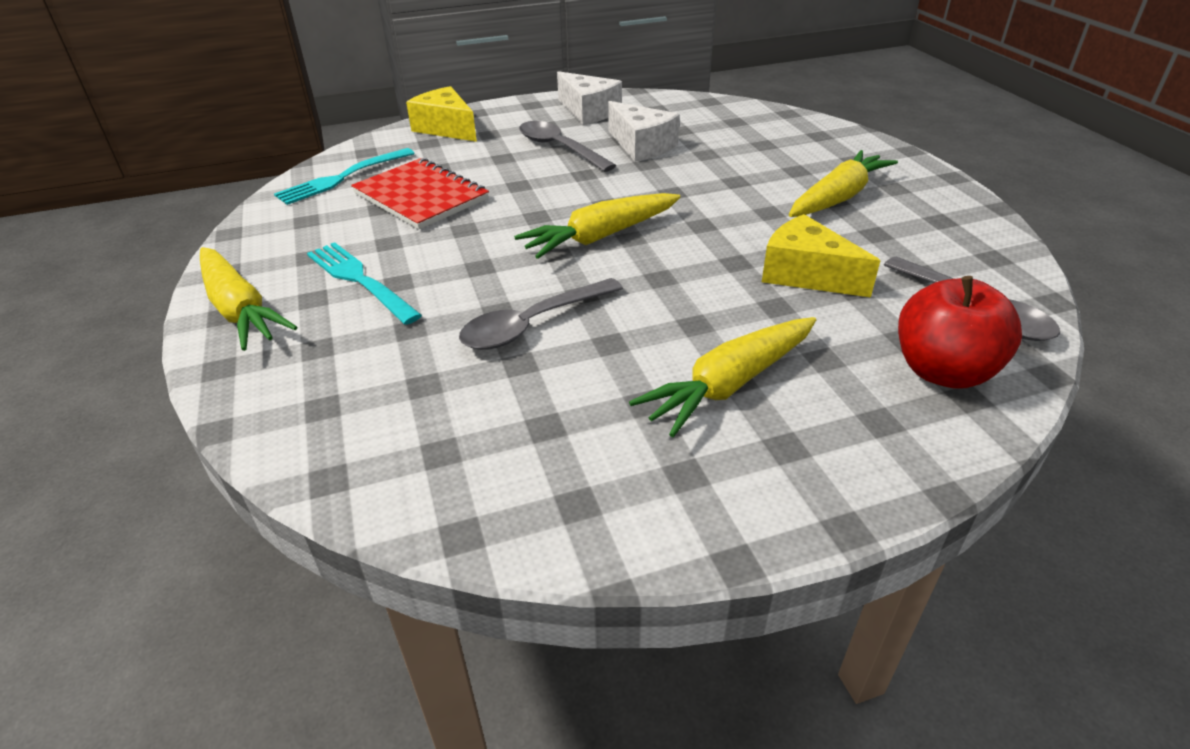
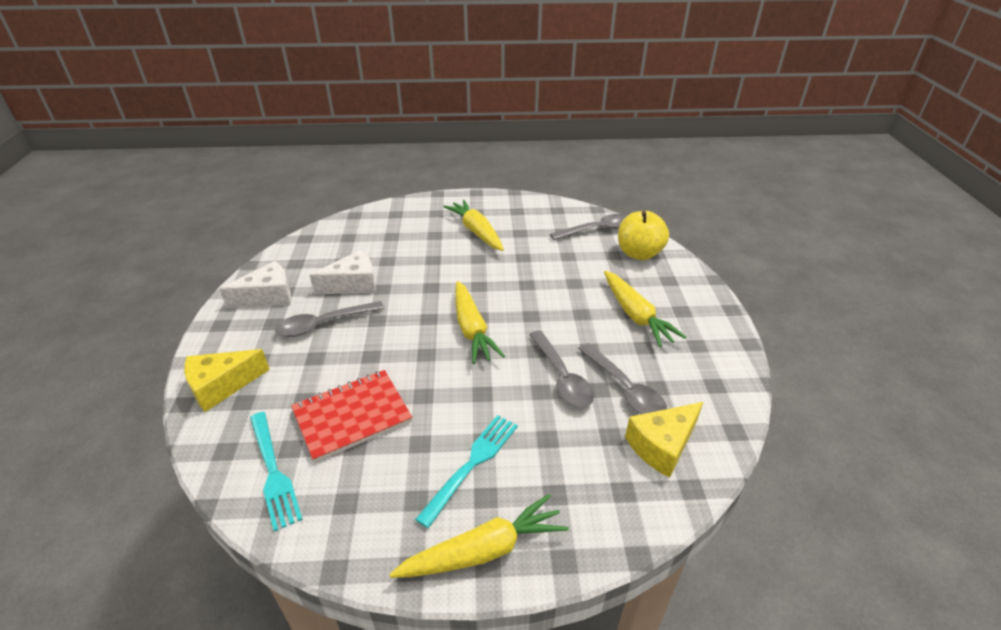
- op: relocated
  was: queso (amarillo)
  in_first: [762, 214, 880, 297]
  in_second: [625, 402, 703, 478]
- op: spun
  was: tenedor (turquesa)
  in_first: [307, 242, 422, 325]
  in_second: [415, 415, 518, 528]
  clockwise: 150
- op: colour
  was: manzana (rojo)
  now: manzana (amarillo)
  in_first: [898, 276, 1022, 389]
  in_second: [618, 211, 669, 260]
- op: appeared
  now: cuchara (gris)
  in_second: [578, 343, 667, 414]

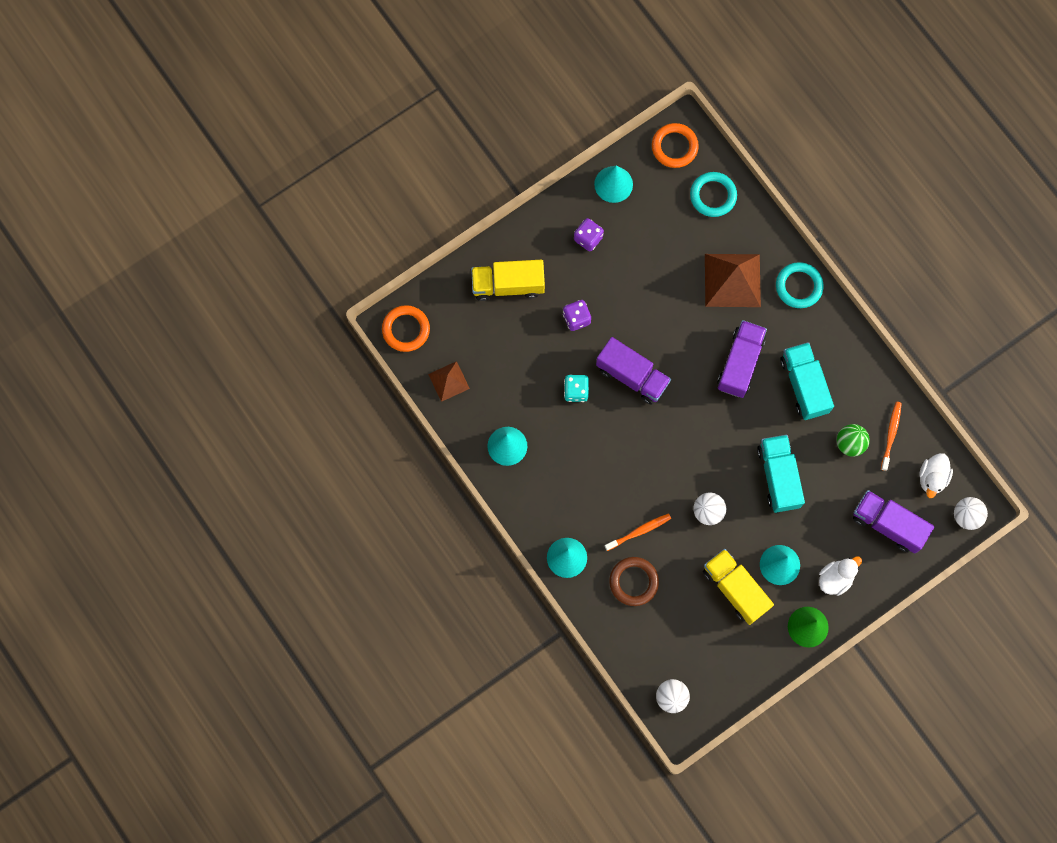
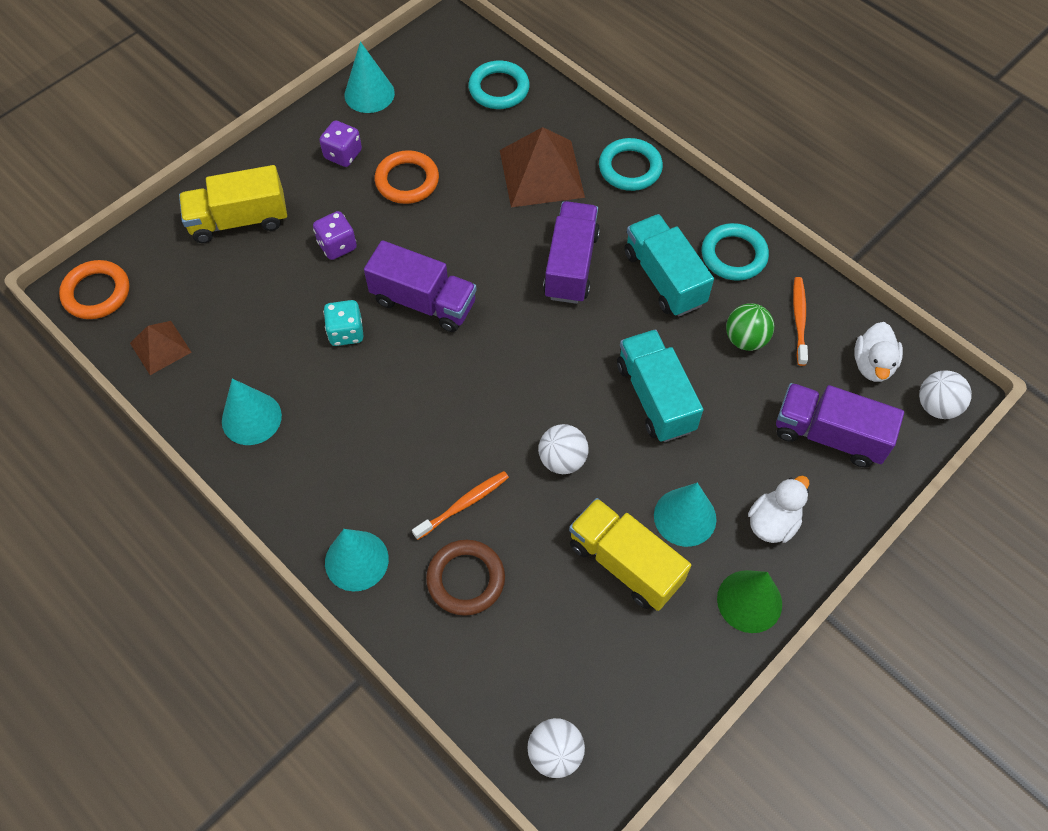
- op: relocated
  was: anillo (naranja)
  in_first: [652, 123, 699, 168]
  in_second: [375, 150, 439, 204]
- op: appeared
  now: anillo (turquesa)
  in_second: [702, 223, 769, 281]

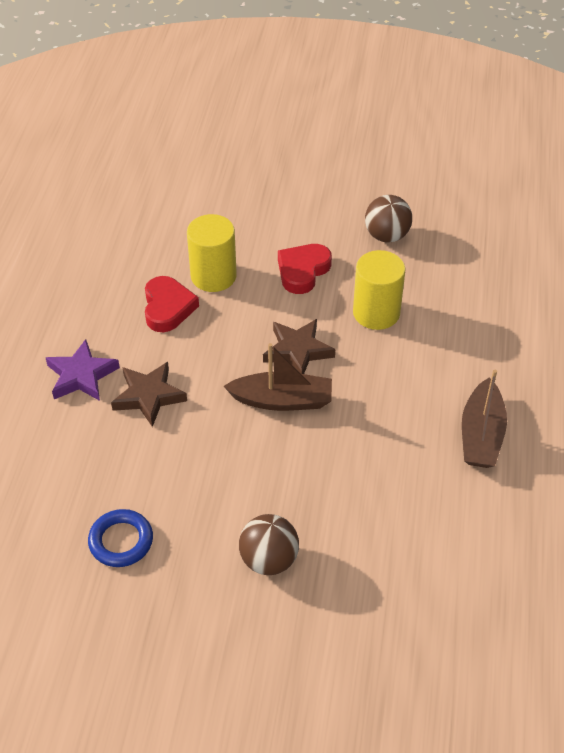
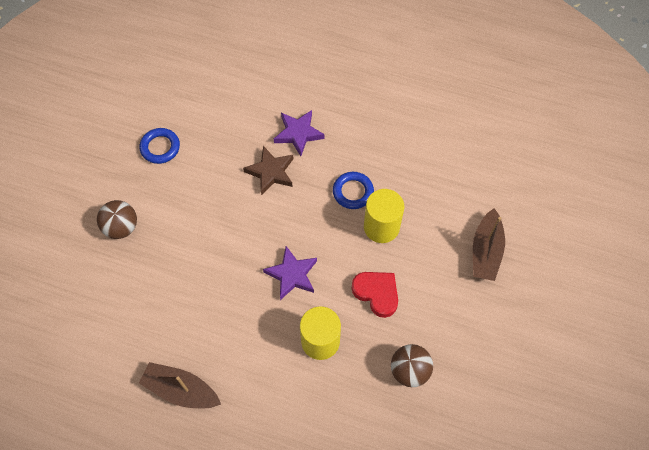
- op: exchanged
  was: corazón (rojo)
  now: anillo (azul)
  in_first: [145, 276, 199, 332]
  in_second: [333, 172, 374, 209]
- op: colour
  was: estrella (marrón)
  now: estrella (morado)
  in_first: [263, 319, 335, 374]
  in_second: [263, 246, 317, 300]
- op: relocated
  was: barco (marrón)
  in_first: [224, 343, 332, 411]
  in_second: [473, 208, 505, 281]

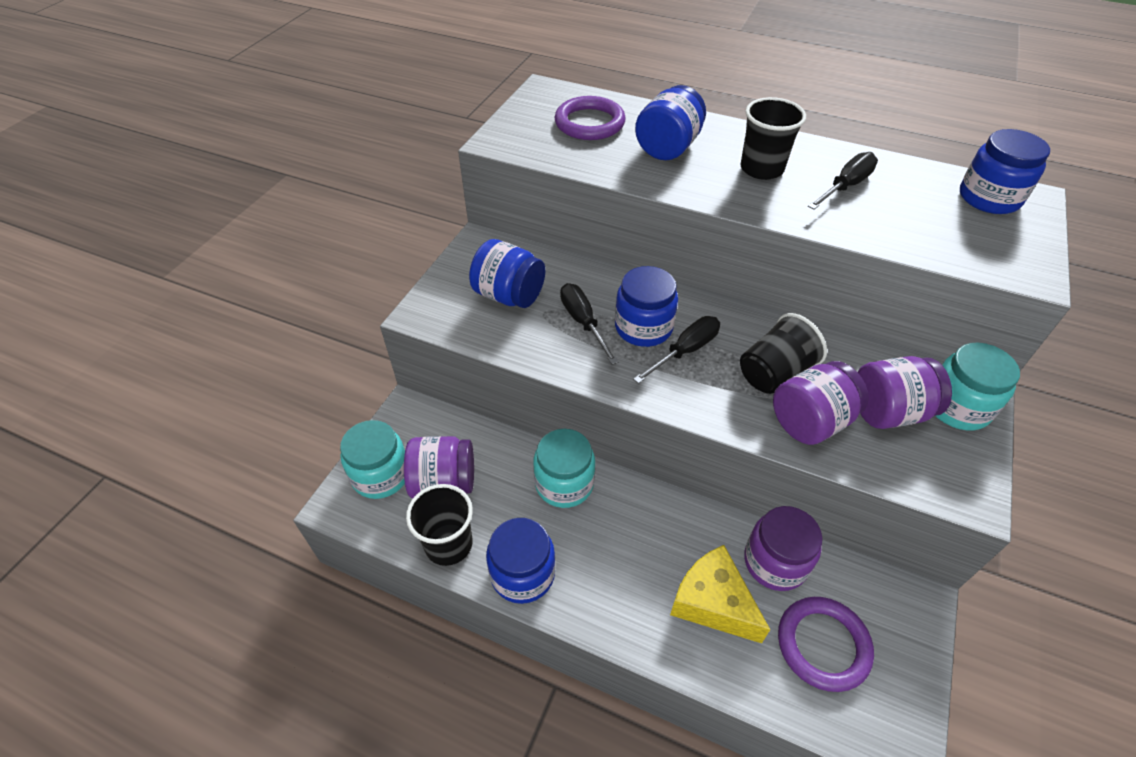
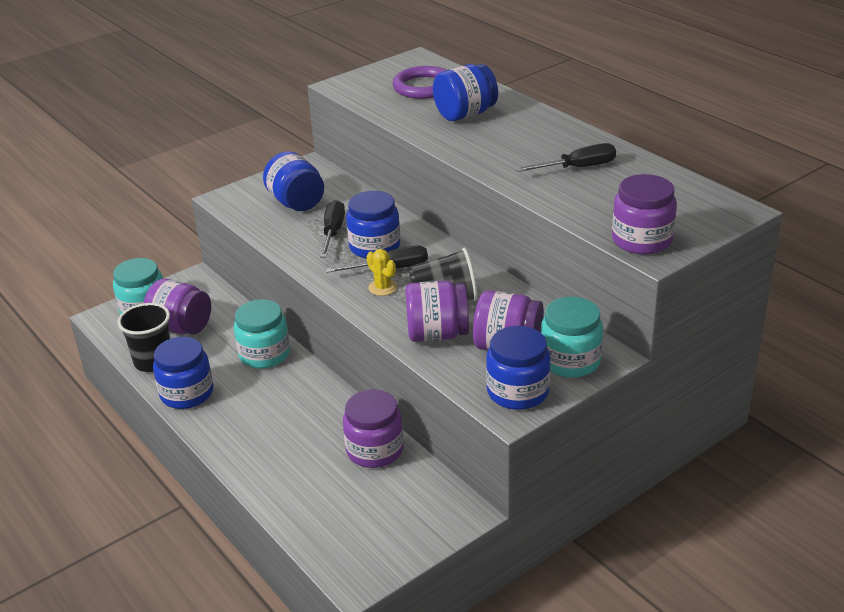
- op: missing
  was: vaso (negro)
  in_first: [740, 97, 806, 180]
- op: relocated
  was: tarro (azul)
  in_first: [960, 129, 1050, 214]
  in_second: [486, 326, 551, 410]
- op: missing
  was: queso (amarillo)
  in_first: [670, 545, 770, 643]
- op: missing
  was: anillo (morado)
  in_first: [778, 597, 874, 692]
- op: appeared
  now: tarro (morado)
  in_second: [612, 174, 677, 255]
- op: appeared
  now: cactus (amarillo)
  in_second: [367, 249, 397, 296]

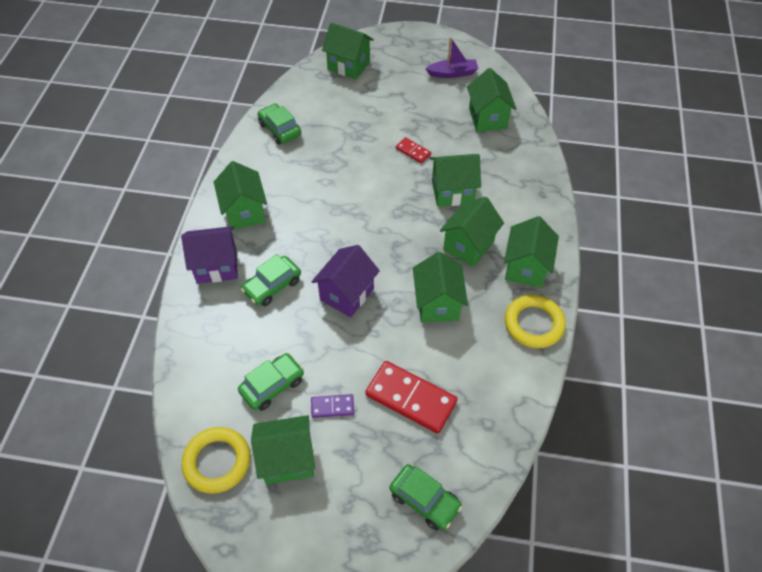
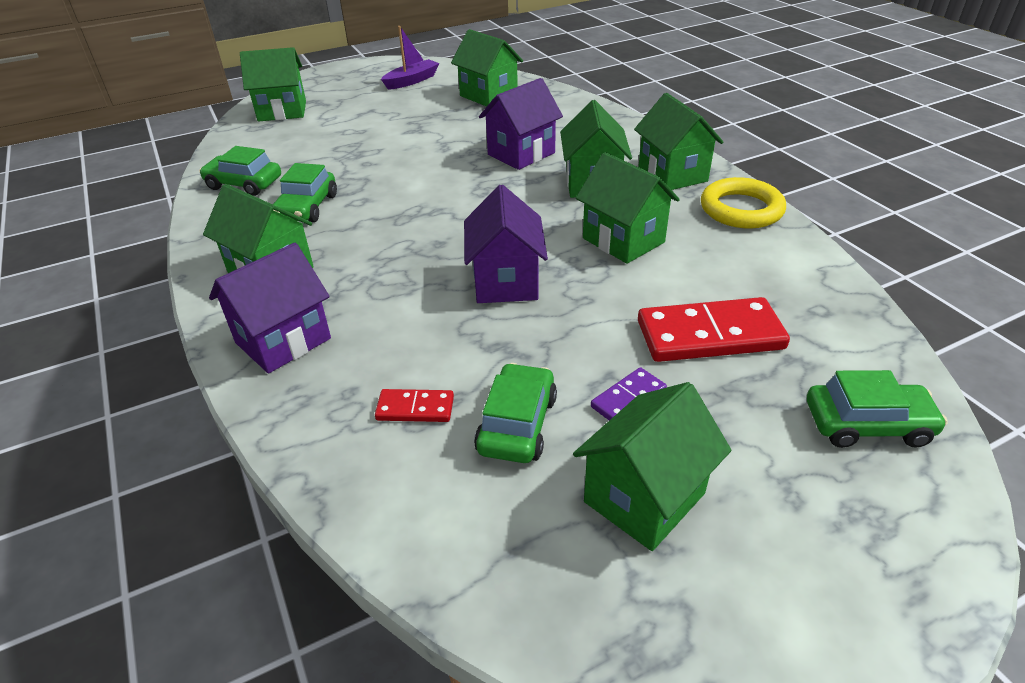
- op: relocated
  was: ficha de dominó (rojo)
  in_first: [396, 137, 431, 163]
  in_second: [375, 389, 454, 422]
- op: colour
  was: casa (verde)
  now: casa (morado)
  in_first: [430, 154, 481, 207]
  in_second: [479, 78, 563, 170]
- op: relocated
  was: coche (verde)
  in_first: [241, 254, 301, 306]
  in_second: [273, 163, 337, 222]
- op: missing
  was: anillo (amarillo)
  in_first: [182, 427, 250, 494]

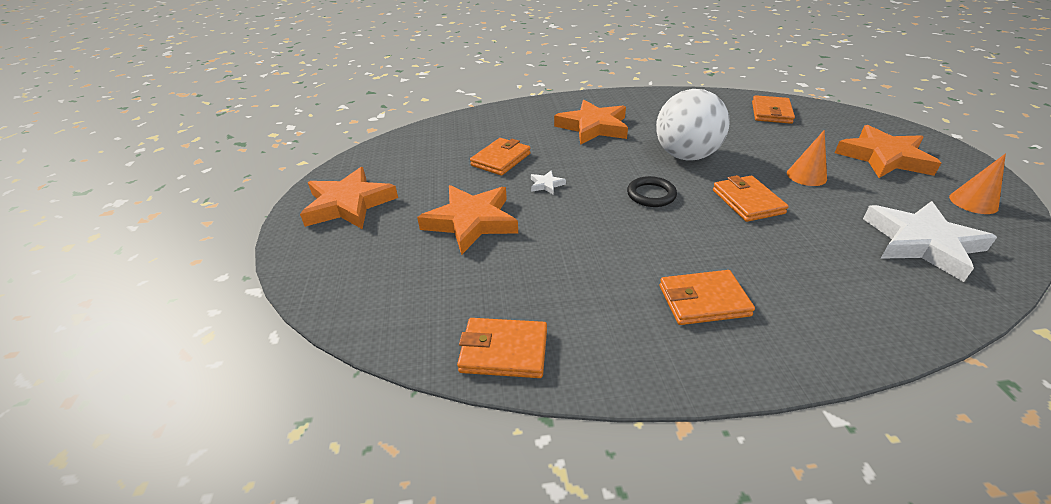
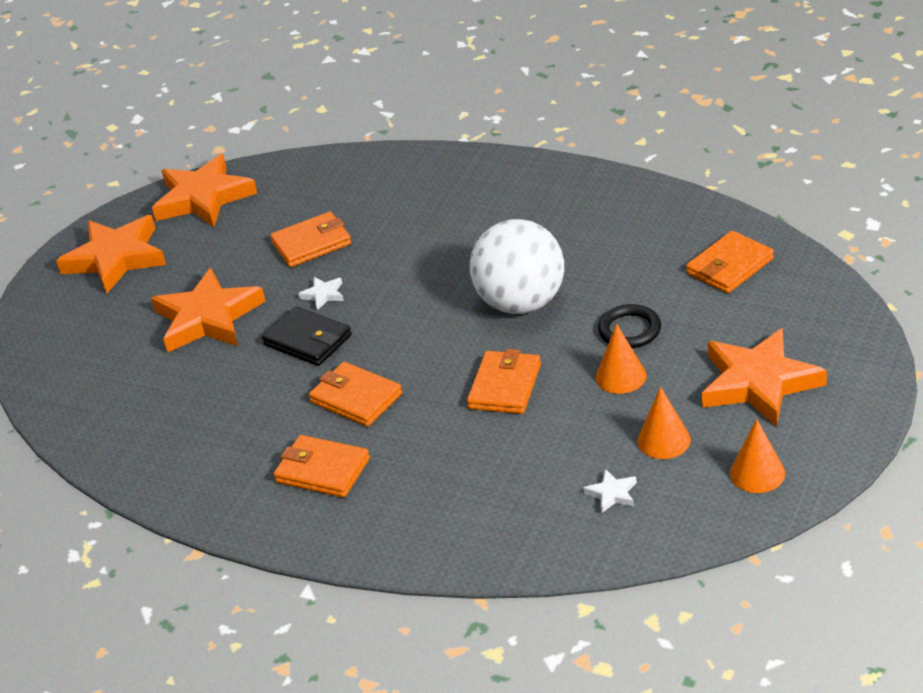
- op: relocated
  was: estrella (naranja)
  in_first: [554, 100, 628, 145]
  in_second: [152, 154, 257, 227]
- op: relocated
  was: anillo (negro)
  in_first: [627, 176, 677, 207]
  in_second: [598, 304, 661, 348]
- op: size
  was: estrella (blanco)
  in_first: [863, 201, 997, 282]
  in_second: [583, 469, 637, 513]
  ratio: 0.41
- op: relocated
  was: cartera (naranja)
  in_first: [457, 318, 547, 378]
  in_second: [309, 362, 402, 427]
- op: appeared
  now: cartera (negro)
  in_second: [262, 306, 352, 366]
- op: appeared
  now: cono (naranja)
  in_second: [637, 386, 691, 459]

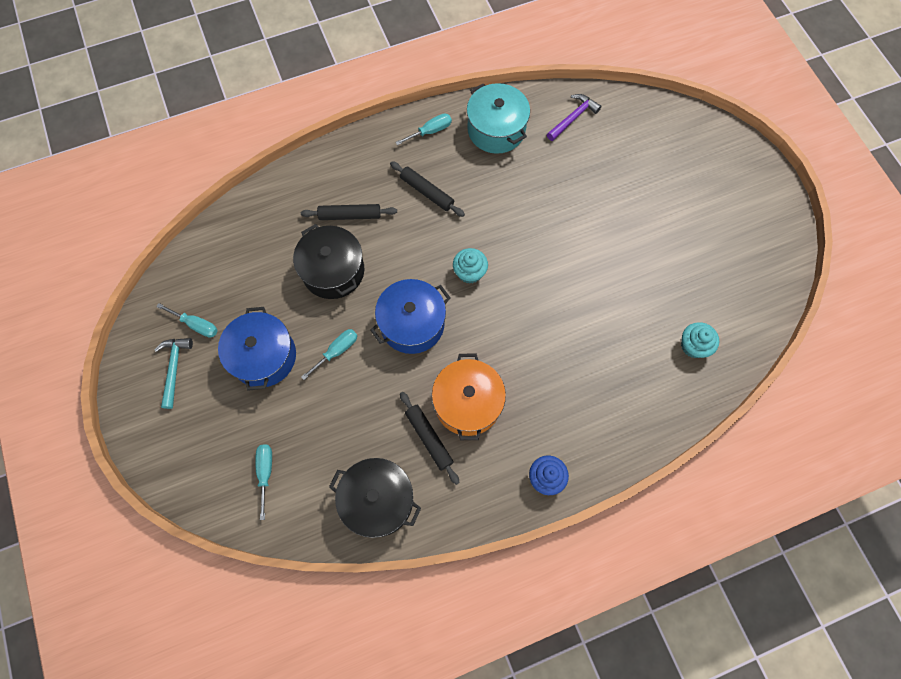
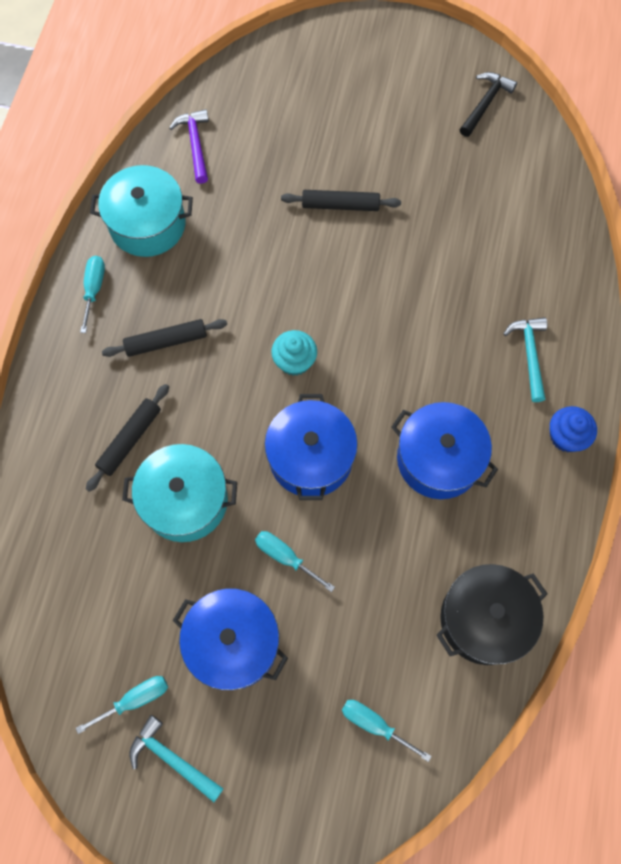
- op: colour
  was: olla (negro)
  now: olla (turquesa)
  in_first: [293, 224, 364, 299]
  in_second: [122, 444, 237, 542]
- op: missing
  was: magdalena (turquesa)
  in_first: [681, 322, 719, 358]
- op: spun
  was: destornillador (turquesa)
  in_first: [301, 329, 357, 380]
  in_second: [255, 531, 335, 592]
  clockwise: -45
- op: colour
  was: olla (naranja)
  now: olla (azul)
  in_first: [432, 354, 506, 440]
  in_second: [391, 402, 498, 499]
- op: relocated
  was: rodillo (negro)
  in_first: [400, 392, 459, 485]
  in_second: [281, 190, 401, 211]
- op: appeared
  now: martillo (negro)
  in_second: [460, 72, 517, 137]
- op: appeared
  now: martillo (turquesa)
  in_second: [503, 317, 547, 402]

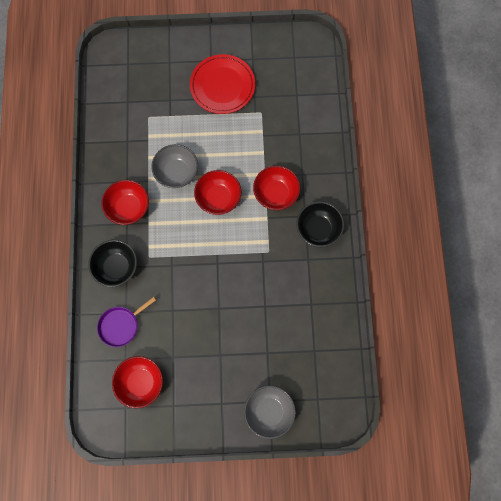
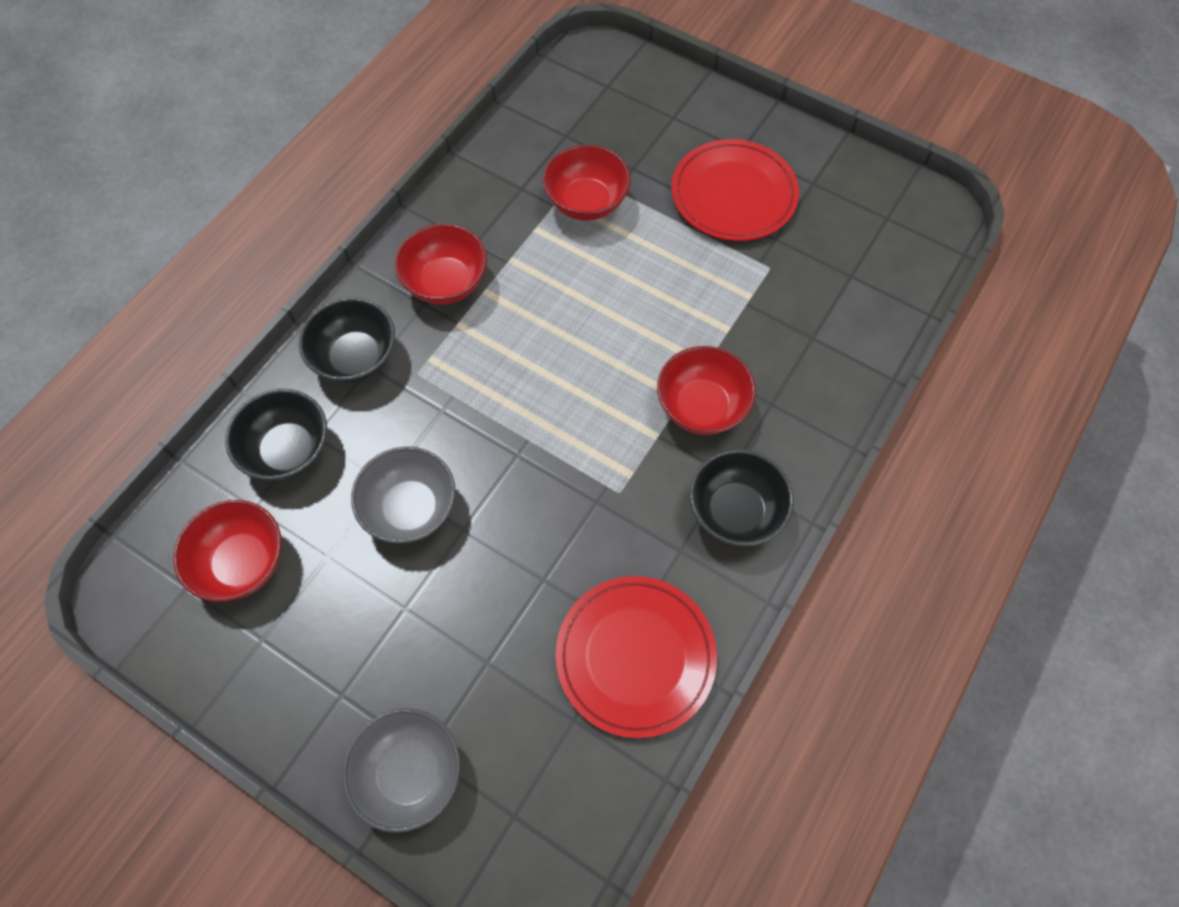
- op: relocated
  was: cuenco (gris)
  in_first: [151, 144, 198, 188]
  in_second: [351, 446, 455, 543]
- op: relocated
  was: cuenco (rojo)
  in_first: [194, 170, 241, 215]
  in_second: [543, 145, 631, 221]
- op: exchanged
  was: sartén (morado)
  now: cuenco (negro)
  in_first: [97, 297, 156, 347]
  in_second: [225, 389, 327, 481]
- op: appeared
  now: plato (rojo)
  in_second: [556, 576, 717, 738]

